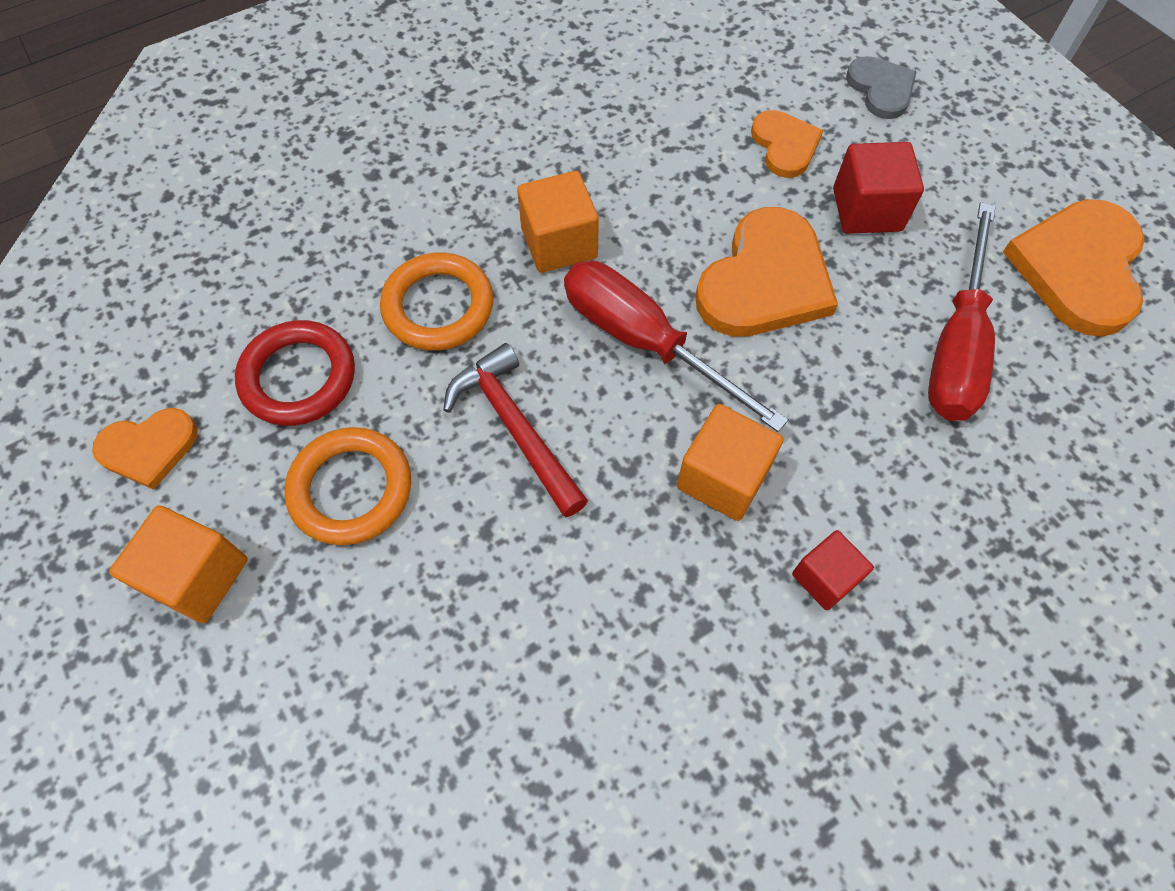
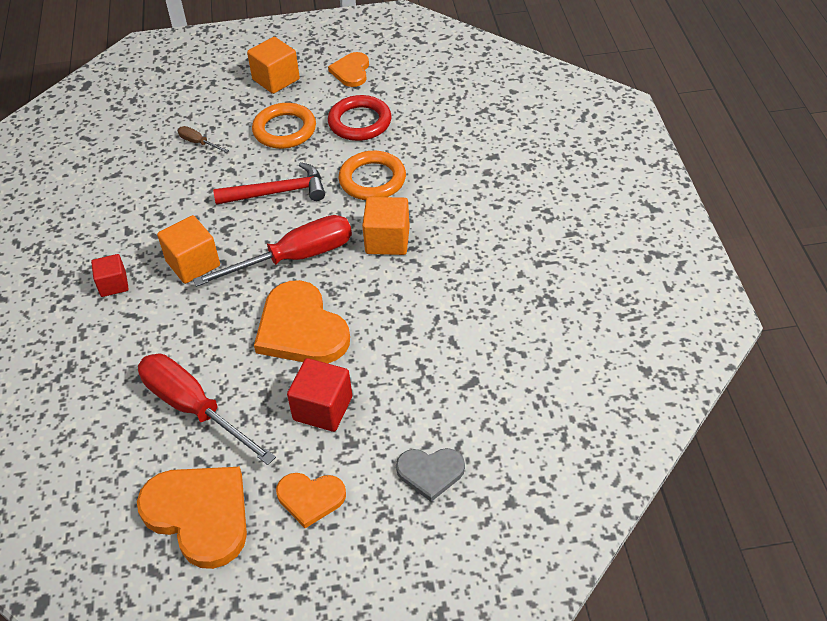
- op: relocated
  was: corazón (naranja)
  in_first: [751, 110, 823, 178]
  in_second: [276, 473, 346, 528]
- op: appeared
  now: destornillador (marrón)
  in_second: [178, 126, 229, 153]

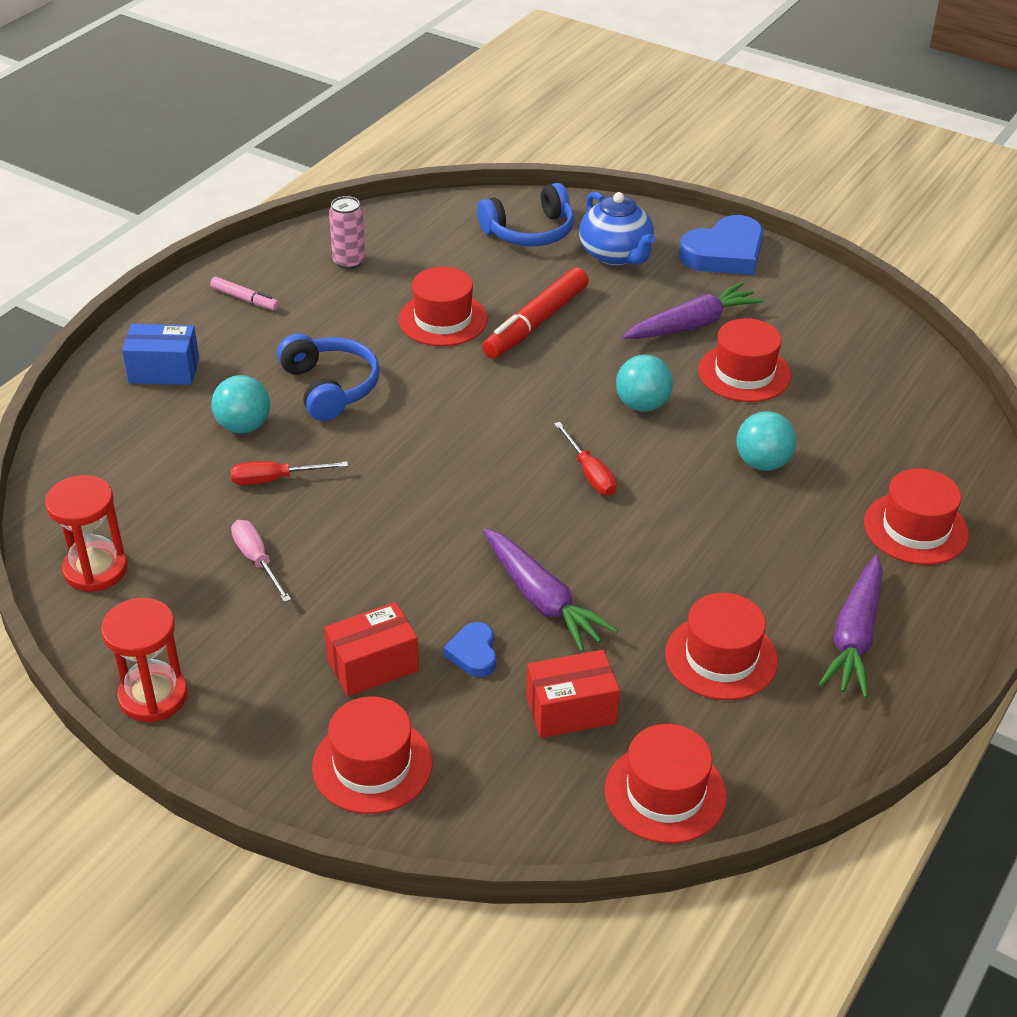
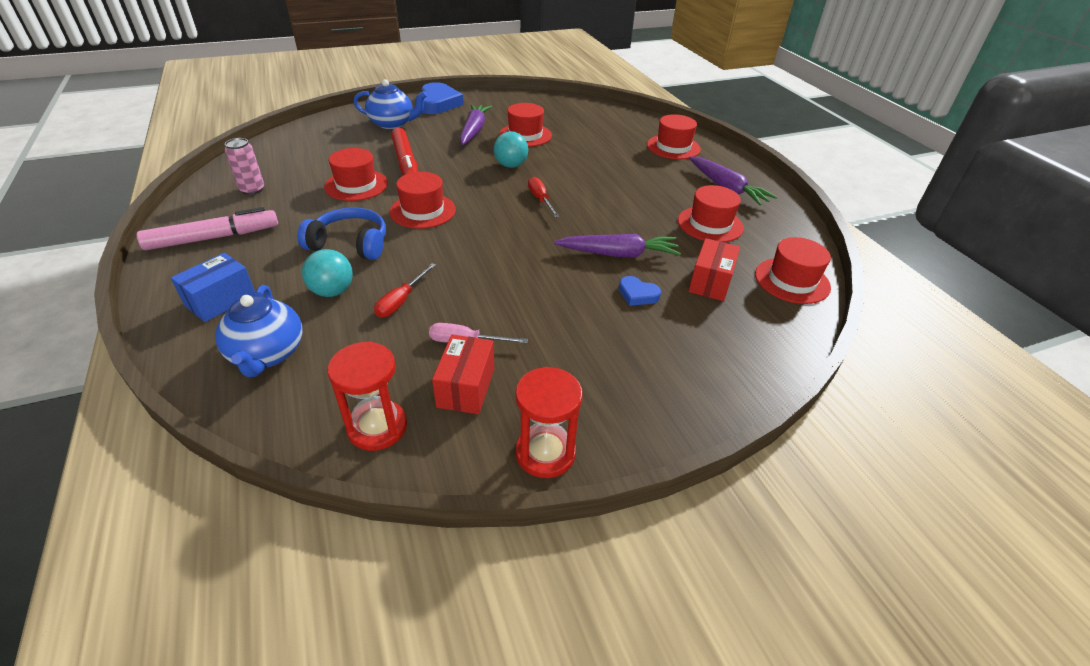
- op: missing
  was: auriculares (azul)
  in_first: [477, 183, 574, 246]
- op: size
  was: rotulador (rosa)
  in_first: [210, 277, 279, 310]
  in_second: [137, 207, 278, 250]
  ratio: 1.94
- op: missing
  was: pelota (turquesa)
  in_first: [736, 411, 797, 471]
- op: spun
  was: destornillador (rojo)
  in_first: [554, 422, 617, 496]
  in_second: [528, 177, 559, 218]
  clockwise: -120
- op: relocated
  was: caja (rojo)
  in_first: [324, 602, 419, 696]
  in_second: [432, 335, 494, 414]
- op: relocated
  was: sombrero (rojo)
  in_first: [312, 697, 433, 814]
  in_second: [390, 172, 456, 229]
- op: appeared
  now: tetera (azul)
  in_second: [215, 285, 302, 377]

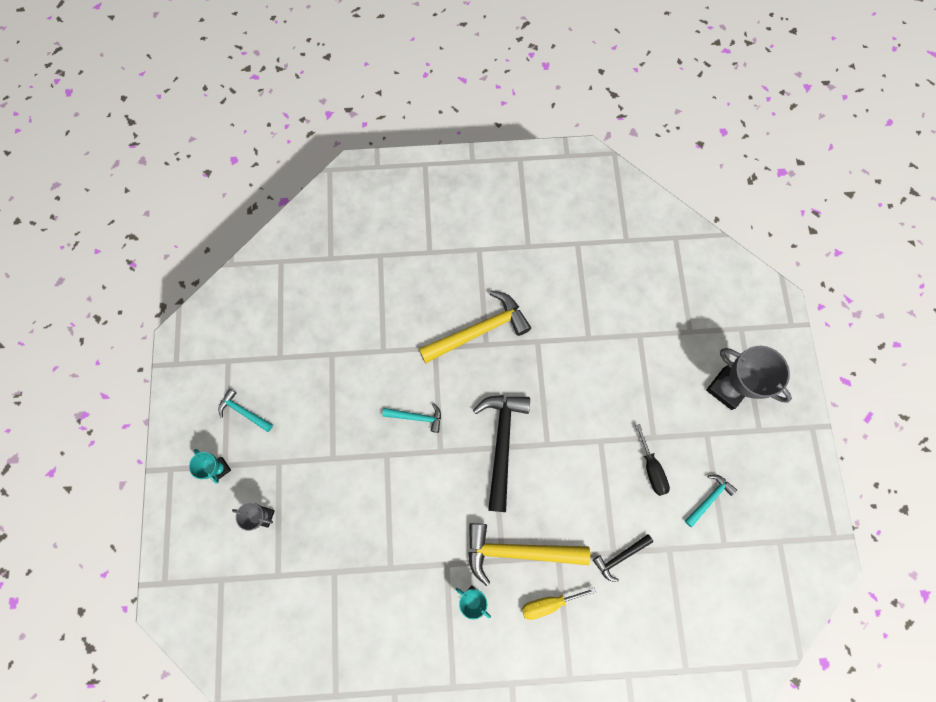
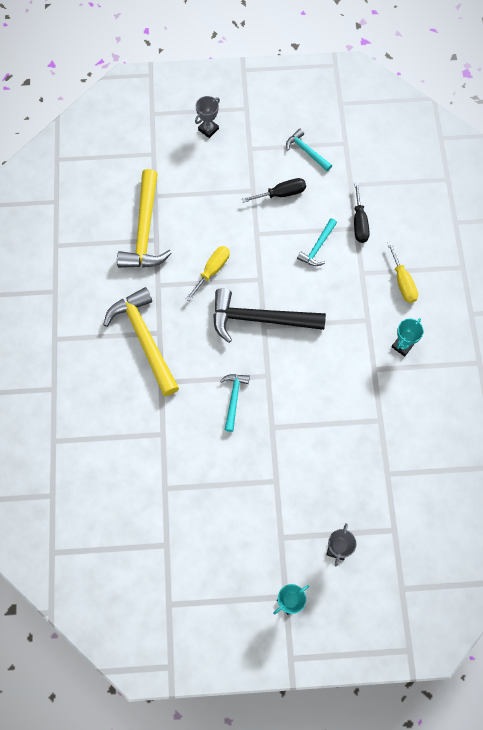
- op: size
  was: trofeo (gris)
  in_first: [706, 346, 792, 410]
  in_second: [195, 96, 220, 138]
  ratio: 0.52
- op: relocated
  was: martillo (turquesa)
  in_first: [218, 389, 273, 432]
  in_second: [297, 218, 337, 266]
- op: relocated
  was: martillo (amarillo)
  in_first: [468, 523, 590, 586]
  in_second: [117, 169, 172, 268]
- op: exchanged
  was: martillo (negro)
  now: destornillador (negro)
  in_first: [593, 534, 654, 582]
  in_second: [354, 182, 370, 243]
- op: appeared
  now: destornillador (amarillo)
  in_second: [186, 246, 230, 301]

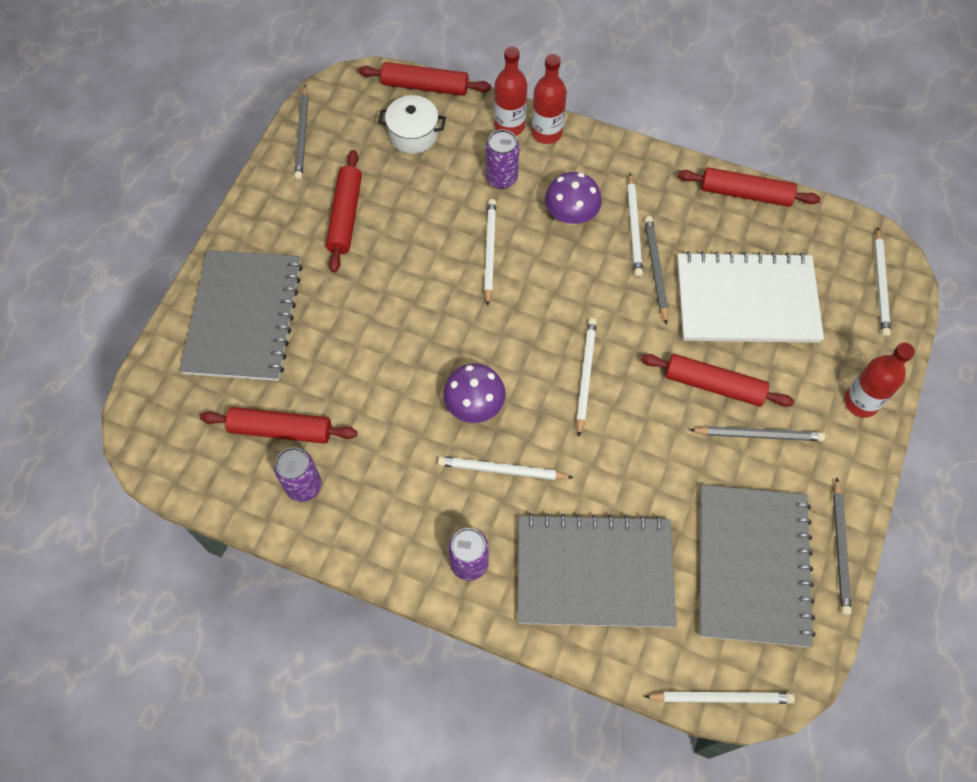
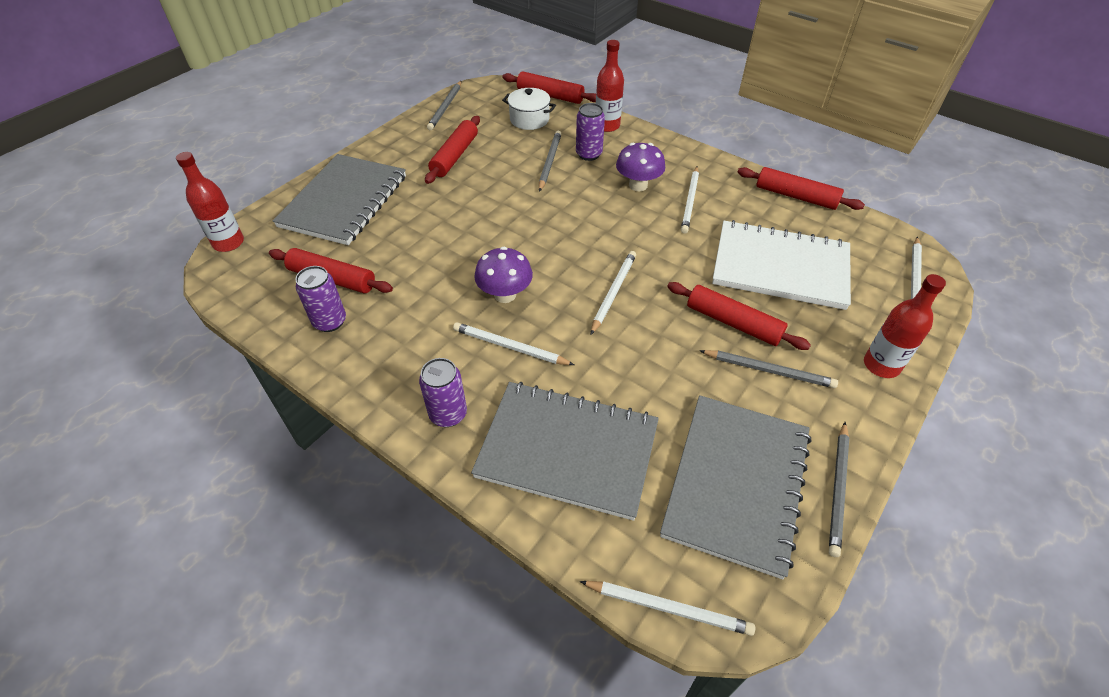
- op: relocated
  was: botella (rojo)
  in_first: [531, 54, 567, 144]
  in_second: [176, 152, 244, 252]
- op: missing
  was: lápiz (blanco)
  in_first: [484, 199, 496, 306]
- op: relocated
  was: lápiz (gris)
  in_first: [645, 216, 668, 325]
  in_second: [539, 131, 561, 192]

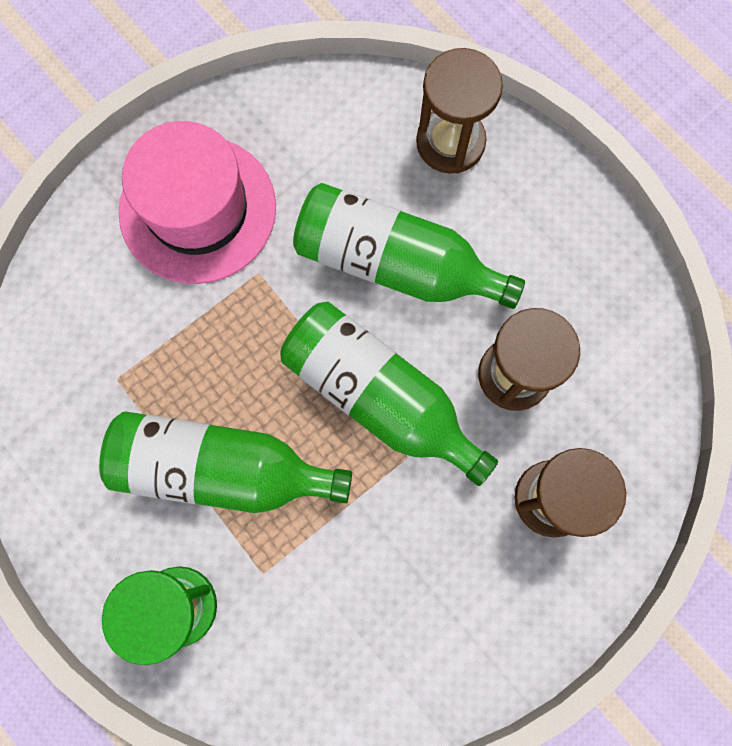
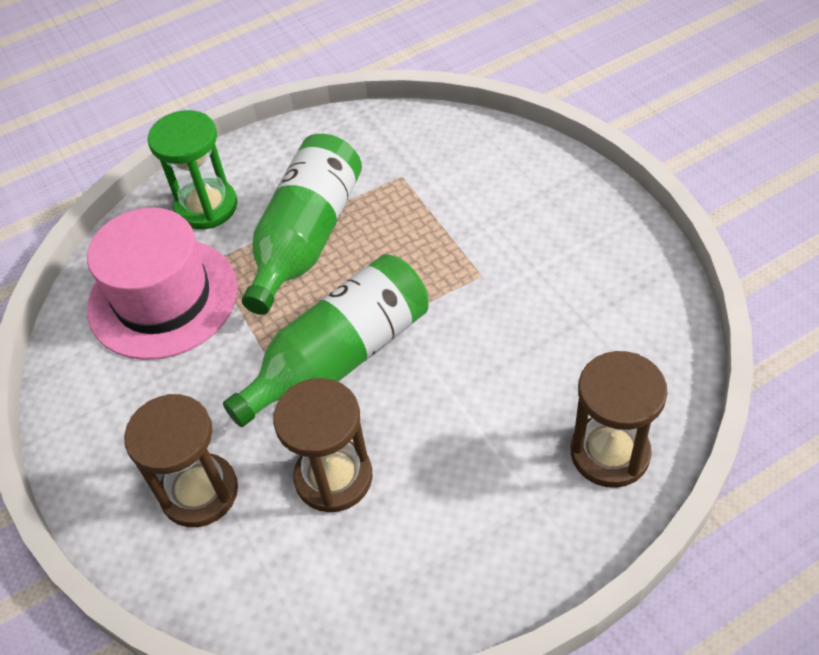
- op: relocated
  was: sombrero (rosa)
  in_first: [118, 121, 276, 284]
  in_second: [87, 208, 238, 360]
- op: missing
  was: botella (verde)
  in_first: [293, 183, 525, 309]

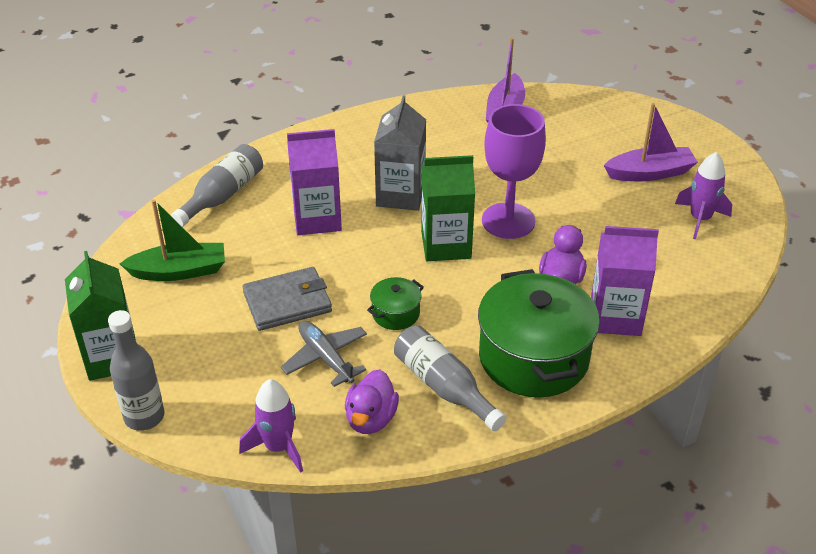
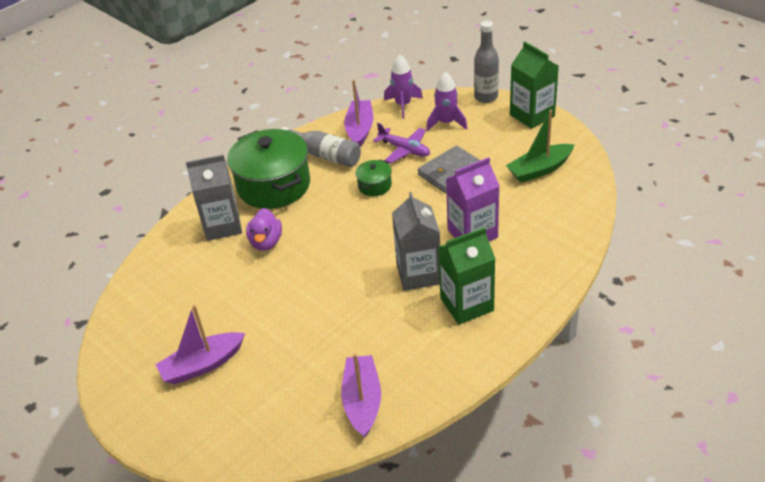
- op: missing
  was: copa (morado)
  in_first: [482, 104, 546, 239]
- op: missing
  was: botella (gris)
  in_first: [171, 144, 263, 227]
- op: relocated
  was: cohete (morado)
  in_first: [675, 152, 732, 239]
  in_second: [426, 72, 468, 131]
- op: relocated
  was: cartón de leche (verde)
  in_first: [421, 155, 475, 261]
  in_second: [438, 227, 495, 325]
- op: colour
  was: cartón de leche (morado)
  now: cartón de leche (gris)
  in_first: [591, 226, 659, 336]
  in_second: [186, 154, 242, 241]
- op: colour
  was: avión (gris)
  now: avión (morado)
  in_first: [281, 321, 367, 387]
  in_second: [373, 123, 430, 163]
- op: exchanged
  was: pato (morado)
  now: barco (morado)
  in_first: [345, 369, 399, 434]
  in_second: [344, 80, 373, 147]

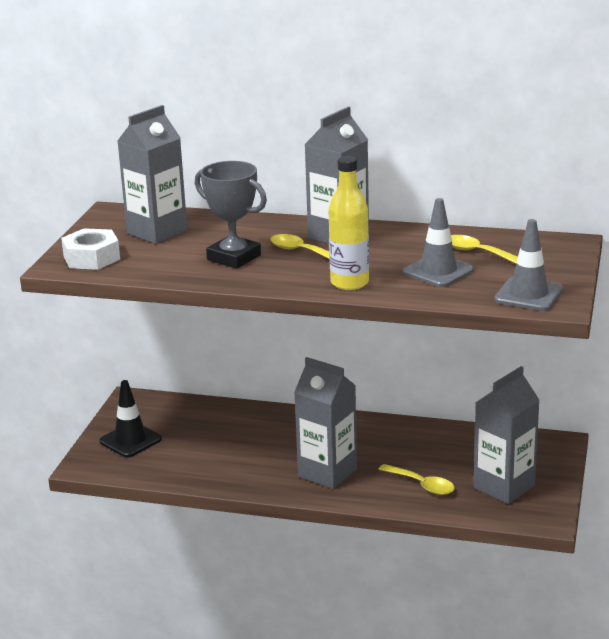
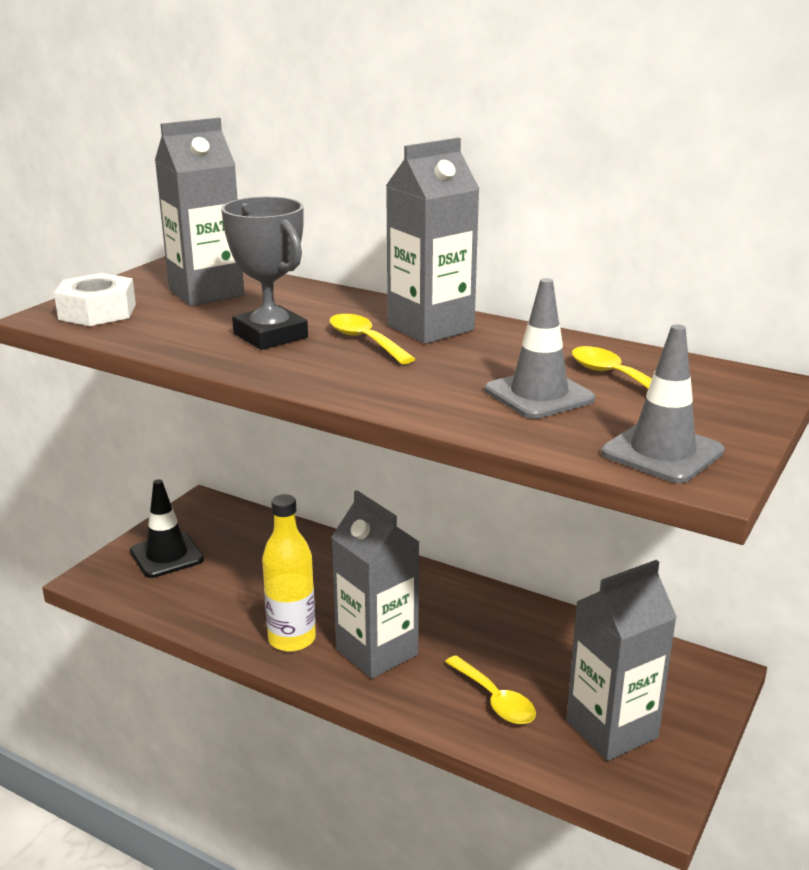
- op: relocated
  was: botella (amarillo)
  in_first: [329, 156, 369, 290]
  in_second: [262, 494, 316, 652]

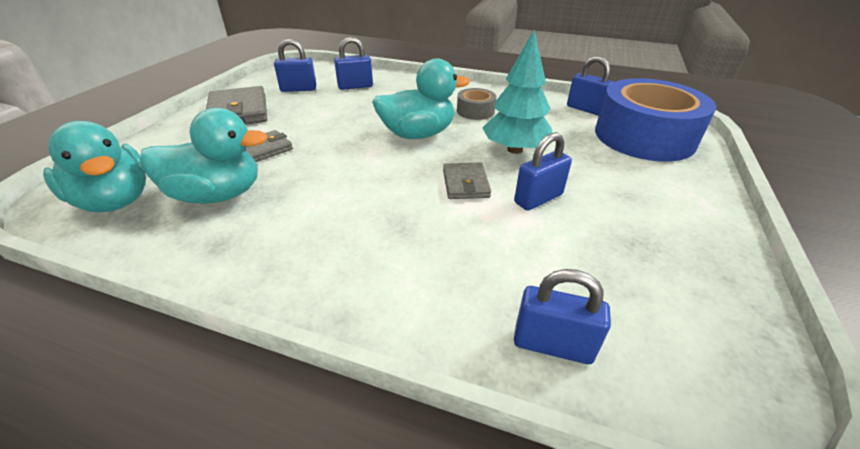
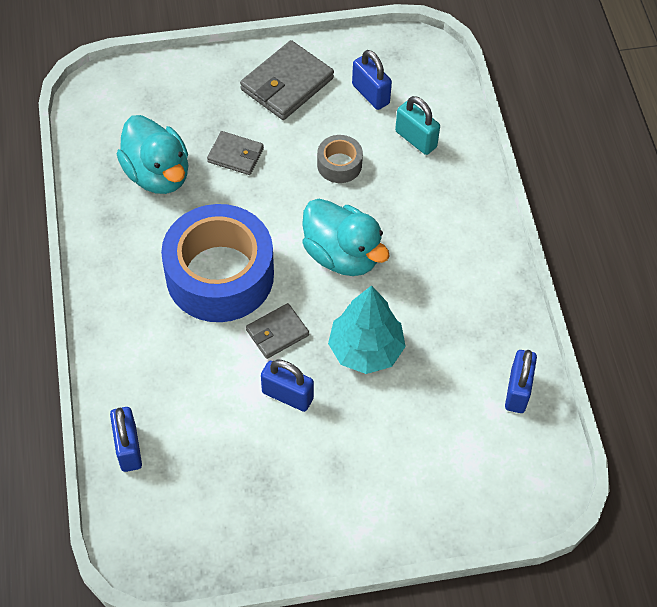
- op: colour
  was: candado (azul)
  now: candado (turquesa)
  in_first: [334, 37, 373, 90]
  in_second: [395, 96, 440, 155]
- op: relocated
  was: cinta adhesiva (azul)
  in_first: [595, 78, 716, 162]
  in_second: [161, 204, 274, 322]
- op: relocated
  was: cinta adhesiva (gris)
  in_first: [457, 88, 496, 120]
  in_second: [317, 135, 363, 183]
- op: missing
  was: pato (turquesa)
  in_first: [43, 121, 146, 213]

